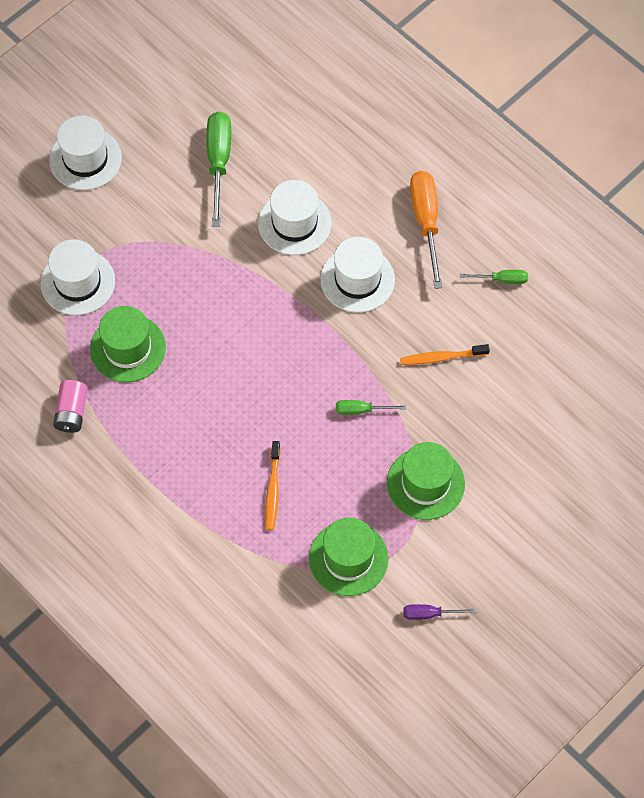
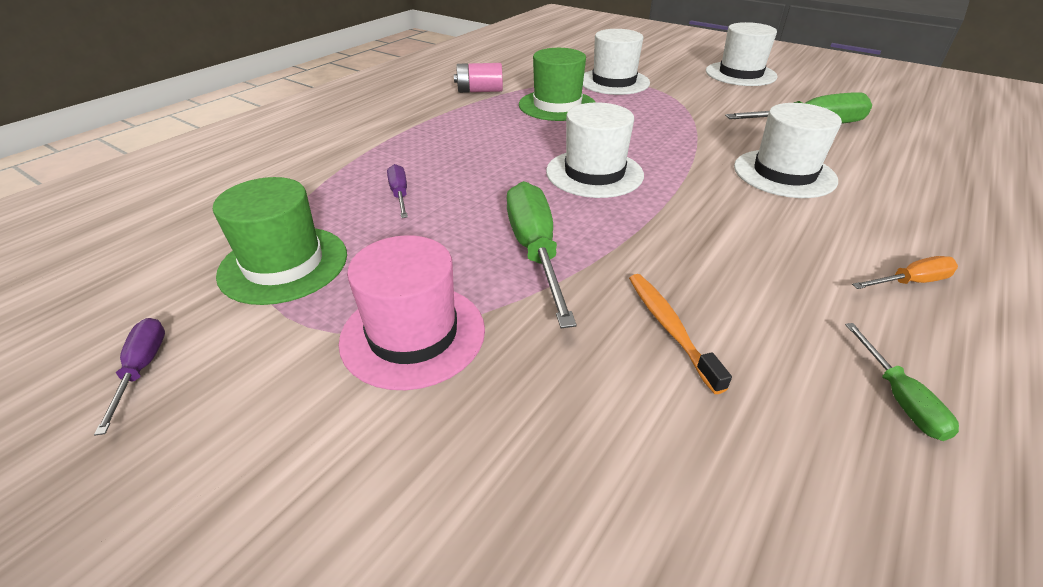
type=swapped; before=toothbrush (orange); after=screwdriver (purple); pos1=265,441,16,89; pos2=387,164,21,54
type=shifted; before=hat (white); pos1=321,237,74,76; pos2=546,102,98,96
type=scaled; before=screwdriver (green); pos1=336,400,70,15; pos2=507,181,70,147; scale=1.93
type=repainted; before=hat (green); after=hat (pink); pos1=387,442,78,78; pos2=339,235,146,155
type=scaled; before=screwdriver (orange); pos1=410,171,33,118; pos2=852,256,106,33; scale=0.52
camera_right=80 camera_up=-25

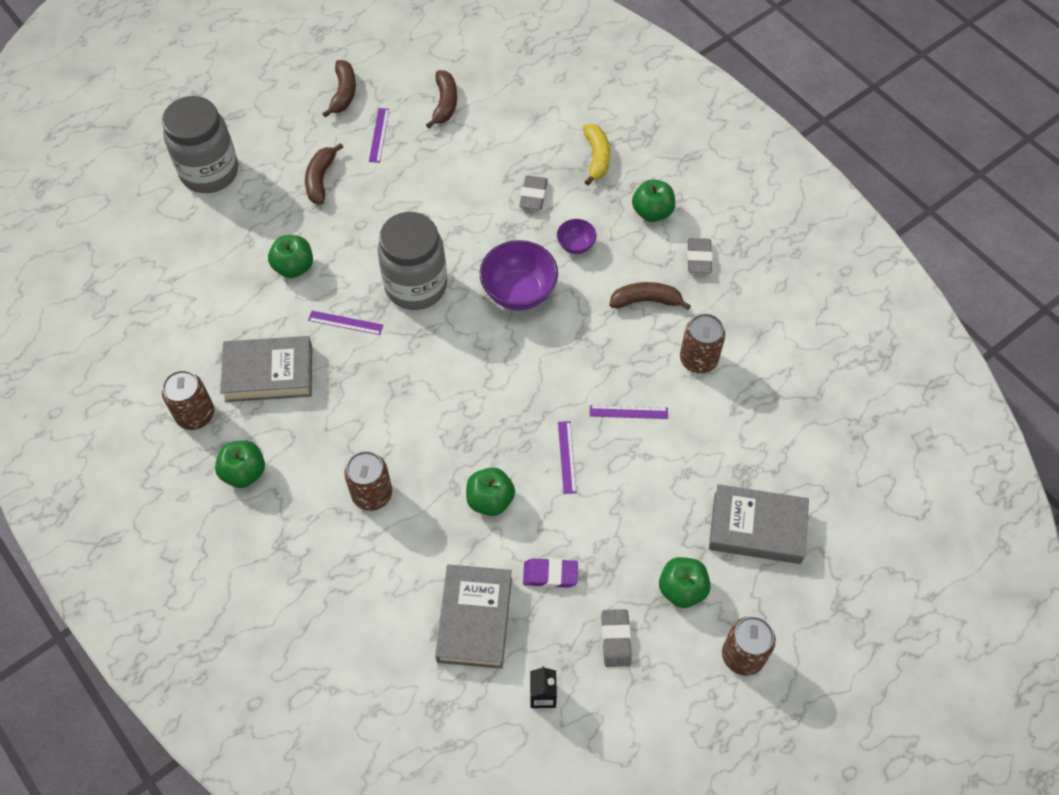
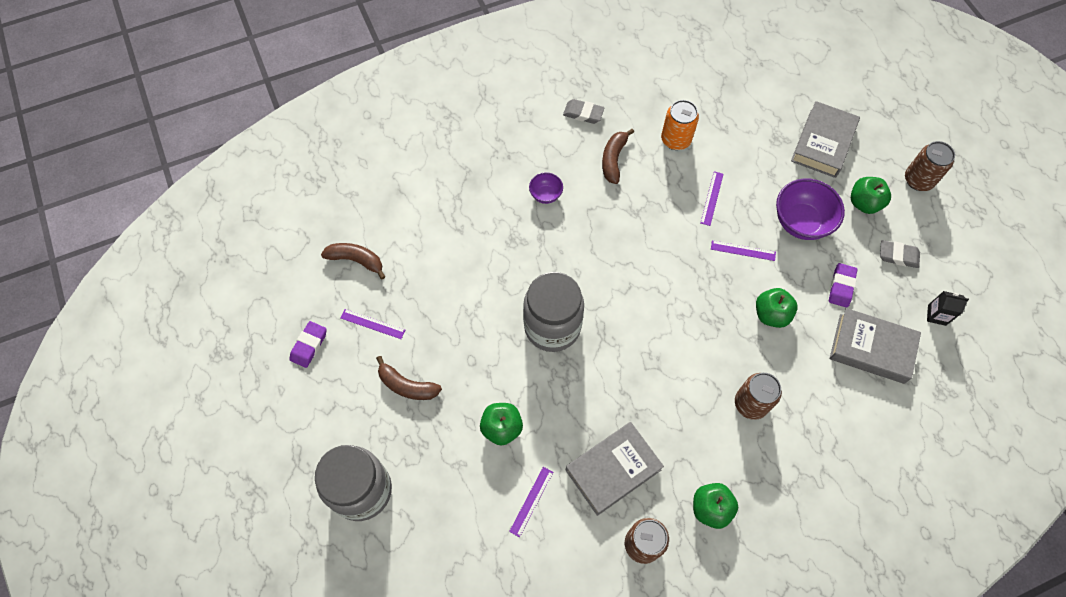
type=rotated; before=book (grey); pos1=220,336,92,66; pos2=566,422,98,94; turn=45
type=shifted; before=ruler (purple); pos1=308,311,75,24; pos2=509,467,44,70
type=swapped; before=banana (brown); after=eraser (purple); pos1=322,60,34,58; pos2=289,321,38,47
type=shifted; before=bowl (purple); pos1=479,240,79,71; pos2=776,179,69,61
type=gone; before=eraser (grey); pos1=519,176,29,34
type=gone; before=banana (yellow); pos1=583,124,28,61
type=gone; before=apple (green); pos1=632,179,43,43
type=repainted; before=can (brown); after=can (orange); pos1=680,314,45,59; pos2=661,100,38,50
camera_right=-75 camera_up=5

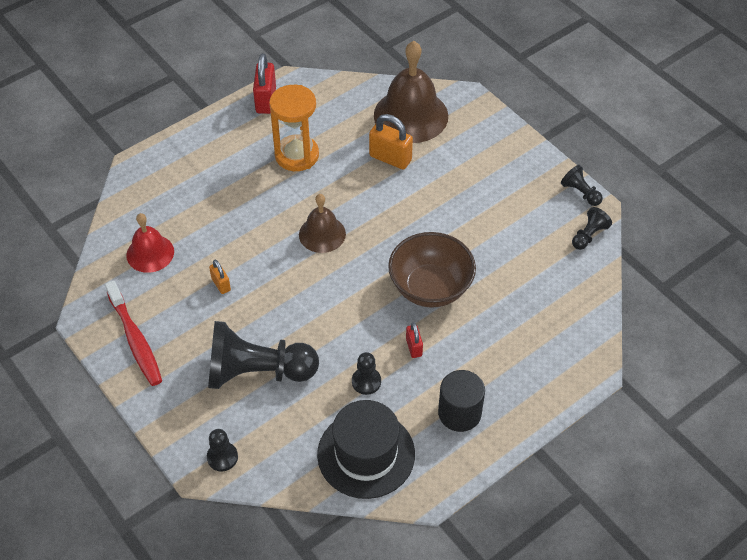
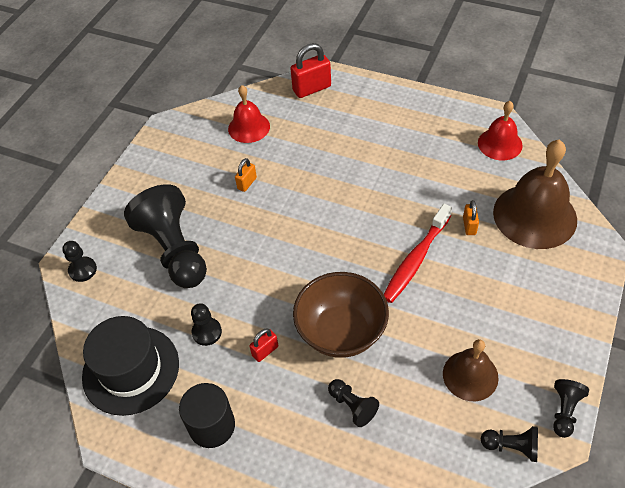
type=shifted; before=toothbrush (red); pos1=105,280,57,106; pos2=384,204,68,99
type=shifted; before=padlock (red); pos1=253,53,23,61; pos2=290,43,41,55
type=gone; before=hourglass (orange); pos1=269,85,50,86
type=shifted; before=bell (brown); pos1=299,194,47,59; pos2=443,339,56,62
type=scaled; before=padlock (orange); pos1=369,114,44,55; pos2=463,200,16,35; scale=0.56
type=new; after=pawn (black); pos2=328,379,51,48
type=new; after=bell (red); pos2=478,101,45,59
camera_right=65 camera_up=0

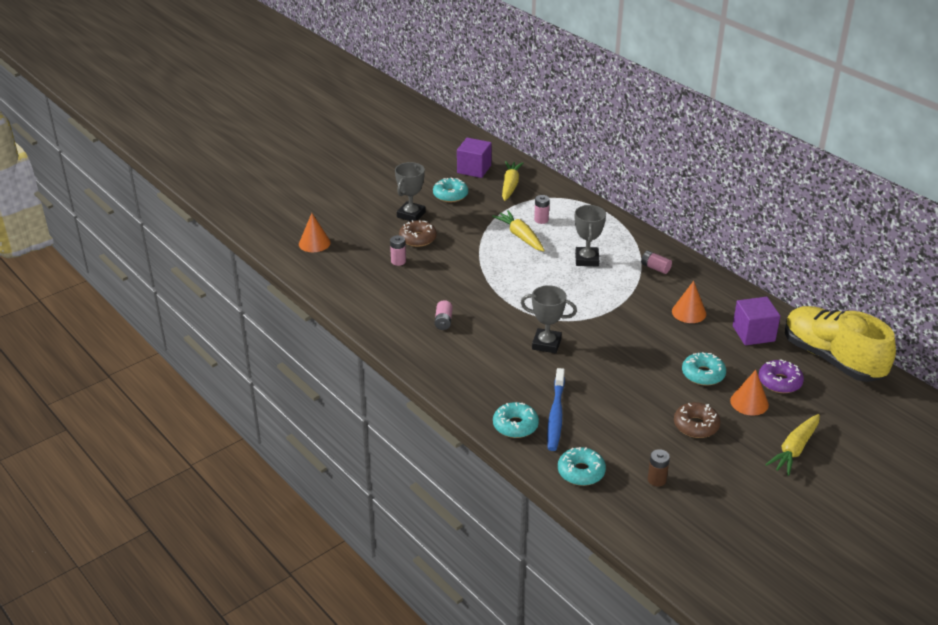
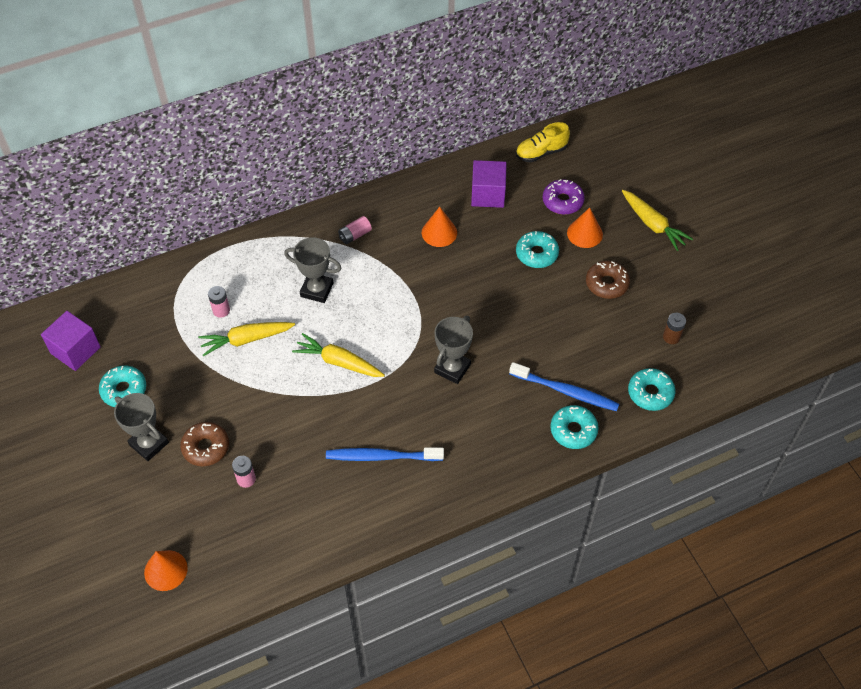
type=swapped; before=battery (pink); after=toothbrush (blue); pos1=435,300,18,30; pos2=326,447,118,14
type=shifted; before=carrot (yellow); pos1=502,161,21,40; pos2=292,333,93,44
type=scaled; before=shoe (yellow); pos1=785,306,111,76; pos2=516,122,54,40; scale=0.5
camera_right=-75 camera_up=20

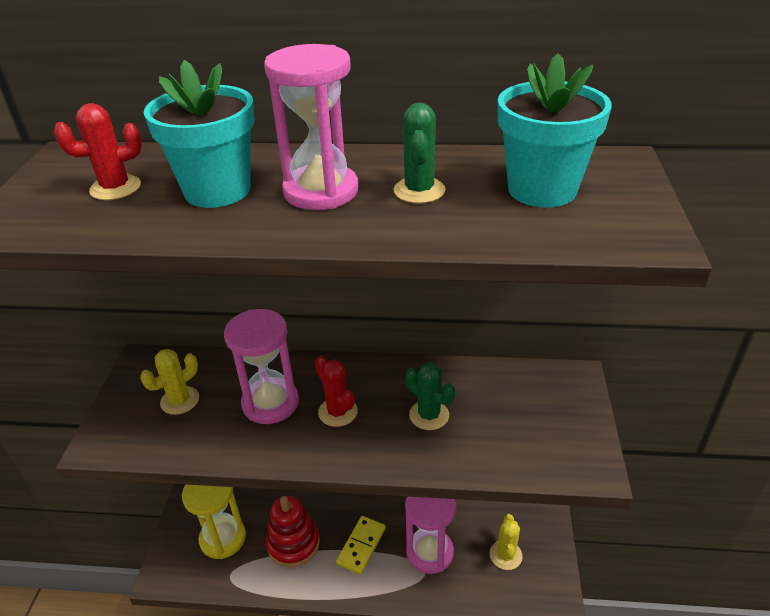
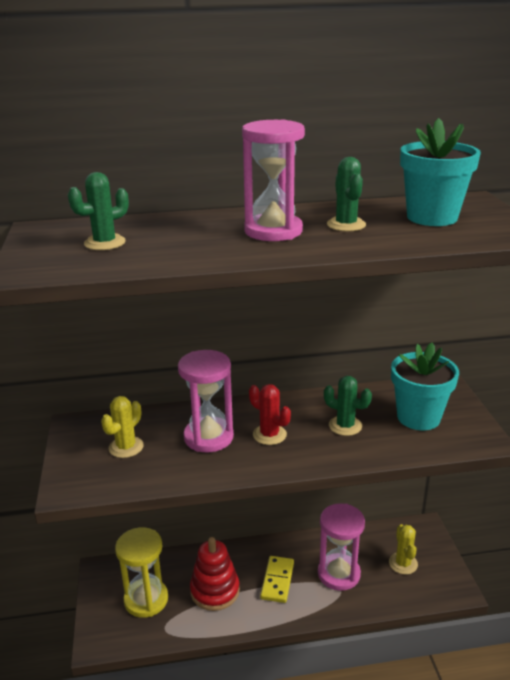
type=repainted; before=cactus (red); after=cactus (green); pos1=54,103,88,97; pos2=68,172,61,78
type=shifted; before=flower pot (turquoise); pos1=144,60,111,148; pos2=391,343,68,87
camera_right=-15 camera_up=-10

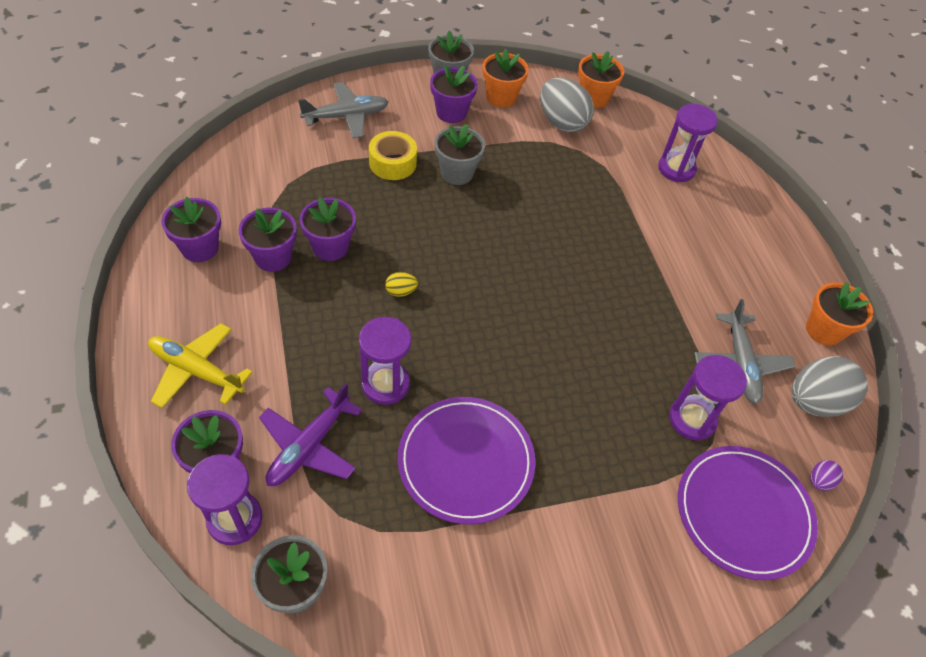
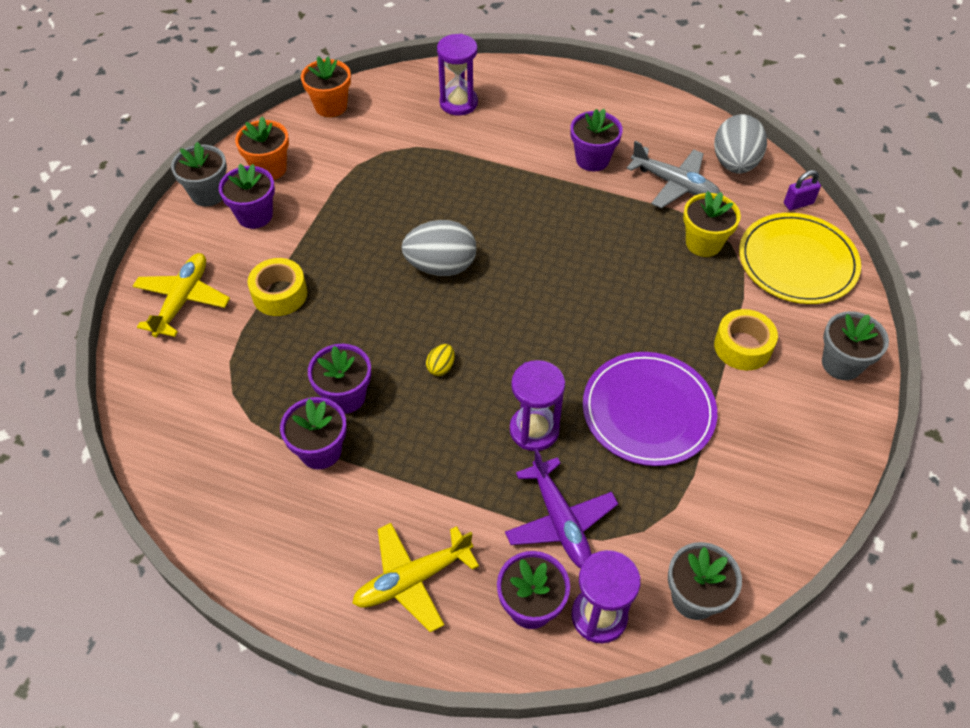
type=shifted; before=flower pot (purple); pos1=161,197,60,65; pos2=570,109,53,62
type=repainted; before=plane (grey); after=plane (yellow); pos1=298,82,90,56; pos2=133,253,97,84
type=shifted; before=flower pot (grey); pos1=435,124,50,61; pos2=822,311,67,69
type=shifted; before=egg (grey); pos1=540,78,54,54; pos2=401,220,76,56
type=swapped; before=hourglass (purple); after=flower pot (yellow); pos1=669,355,78,86; pos2=683,191,58,66
type=repainted; before=plate (purple); after=plate (yellow); pos1=678,446,140,134; pos2=739,213,122,91
type=gone; before=flower pot (orange); pos1=806,282,67,64
type=swapped; before=egg (purple); after=padlock (purple); pos1=810,460,33,31; pos2=784,170,37,40
type=new; after=tape (yellow); pos2=714,309,64,61
camera_right=-50 camera_up=0

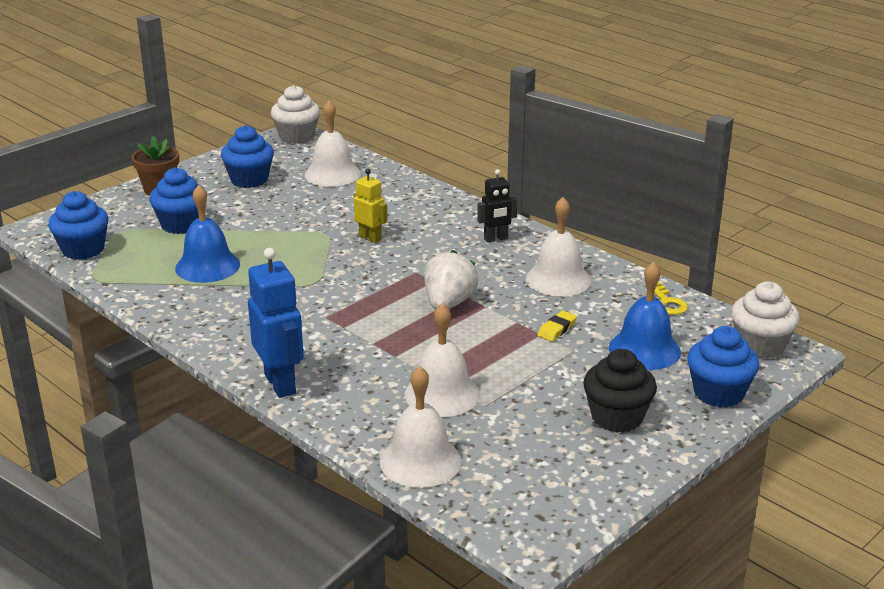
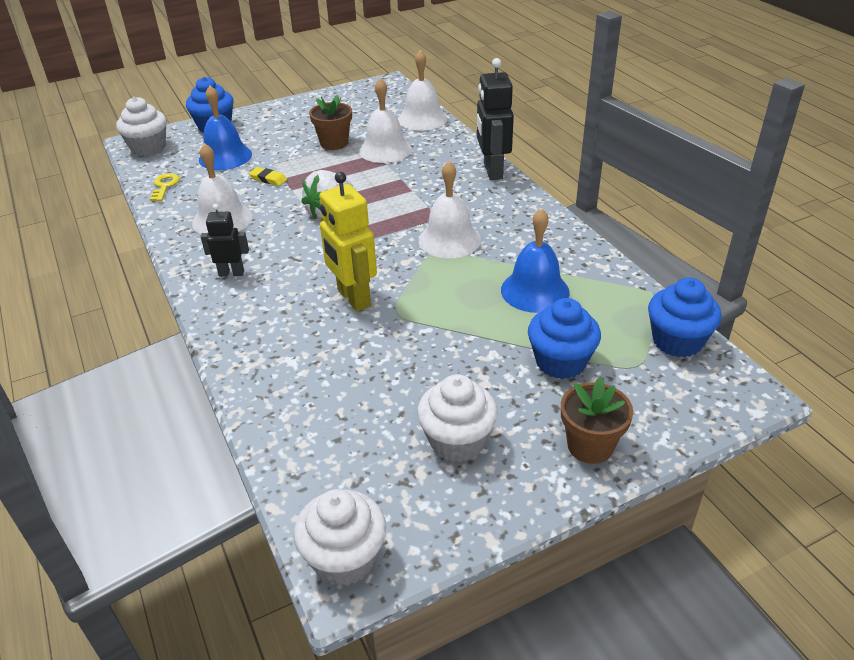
type=repainted; before=cupcake (blue); after=cupcake (white); pos1=221,125,53,63; pos2=417,374,81,88
type=repainted; before=robot (blue); after=robot (black); pos1=248,248,56,150; pos2=477,58,37,122
type=shifted; before=bell (white); pos1=305,100,56,87; pos2=419,161,62,97
type=scaled; before=robot (yellow); pos1=354,169,34,74; pos2=319,172,58,139; scale=1.67
type=rotated; before=eraser (yellow); pos1=537,311,40,30; pos2=249,167,38,19; turn=60
type=gone; before=cupcake (black); pos1=583,349,74,84
type=new; after=flower pot (brown); pos2=309,95,43,55
camera_right=-160 camera_up=10

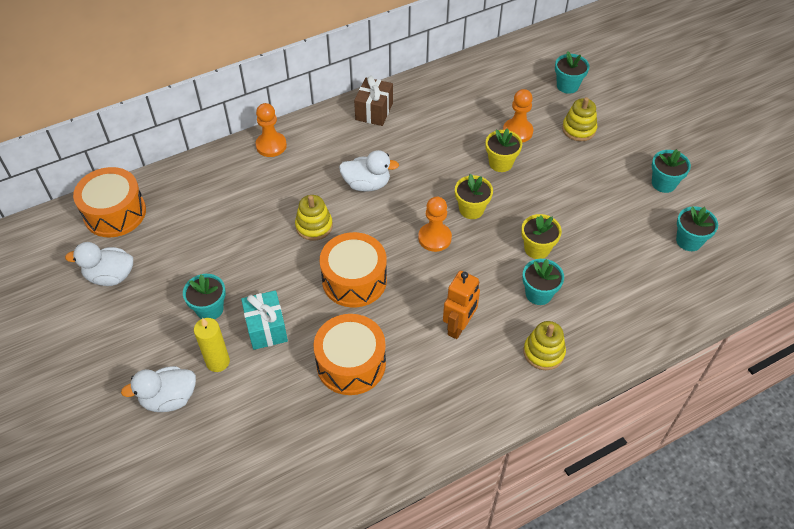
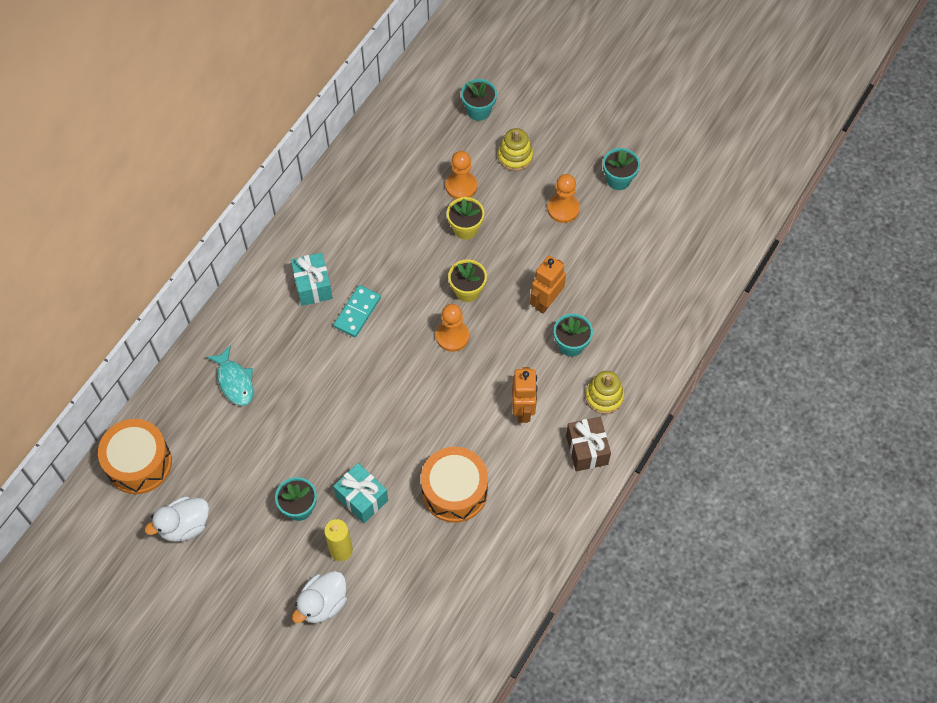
type=shifted; before=pawn (orange); pos1=255,103,32,54; pos2=547,174,33,49
type=gone; before=stacking toy (yellow); pos1=295,195,38,46
type=gone; before=drum (orange); pos1=320,232,67,76
type=swapped; before=duck (white); after=domino (turquoise); pos1=339,150,60,41; pos2=333,285,48,52
type=shifted; before=gift (brown); pos1=354,76,39,50; pos2=566,417,45,54
type=swapped; before=flower pot (yellow); after=robot (orange); pos1=521,214,41,45; pos2=530,256,36,58
type=gone; before=flower pot (turquoise); pos1=676,206,42,45
type=new; after=fish (turquoise); pos2=206,345,48,61
type=new; after=gift (turquoise); pos2=291,253,42,53
camera_right=-30 camera_up=10

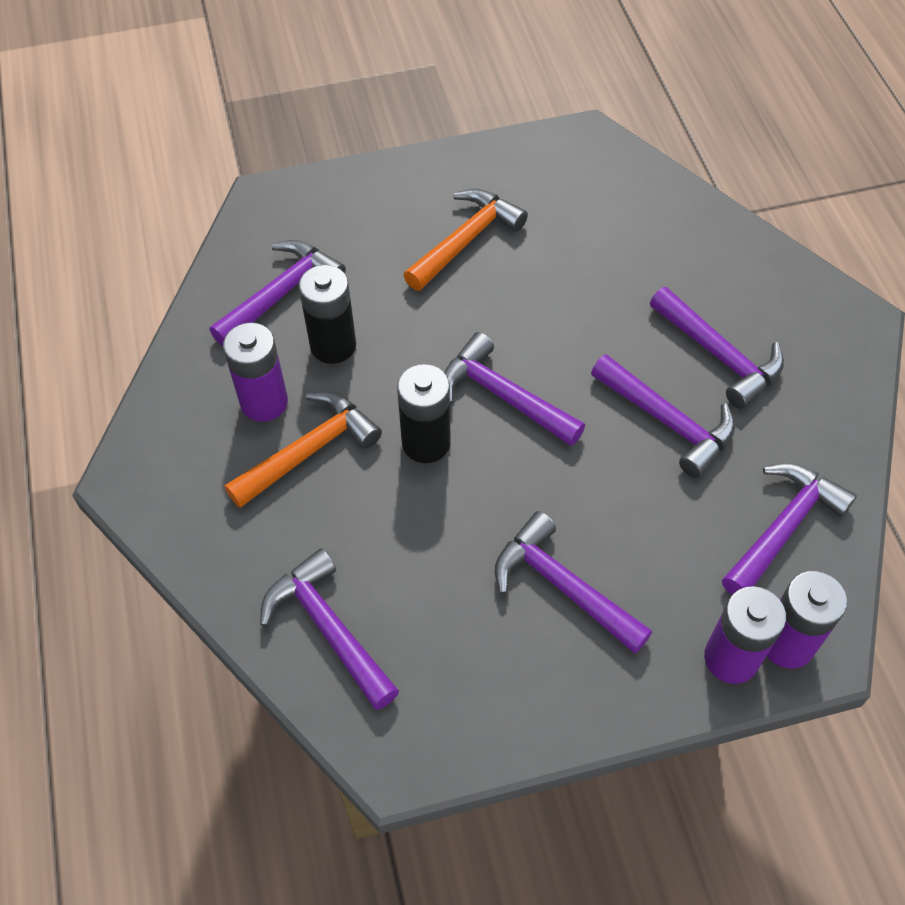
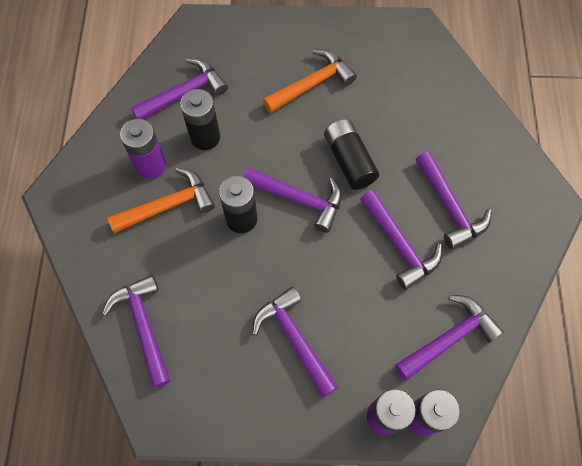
type=rotated; before=hammer (purple); pos1=444,332,141,114; pos2=244,168,98,65; turn=150
type=new; after=battery (black); pos2=324,119,55,71
camera_right=15 camera_up=10

